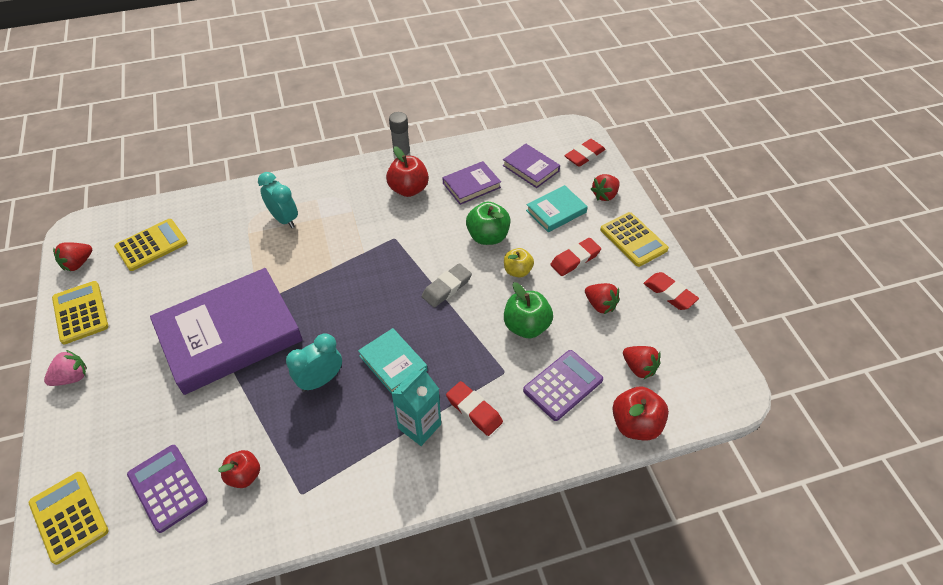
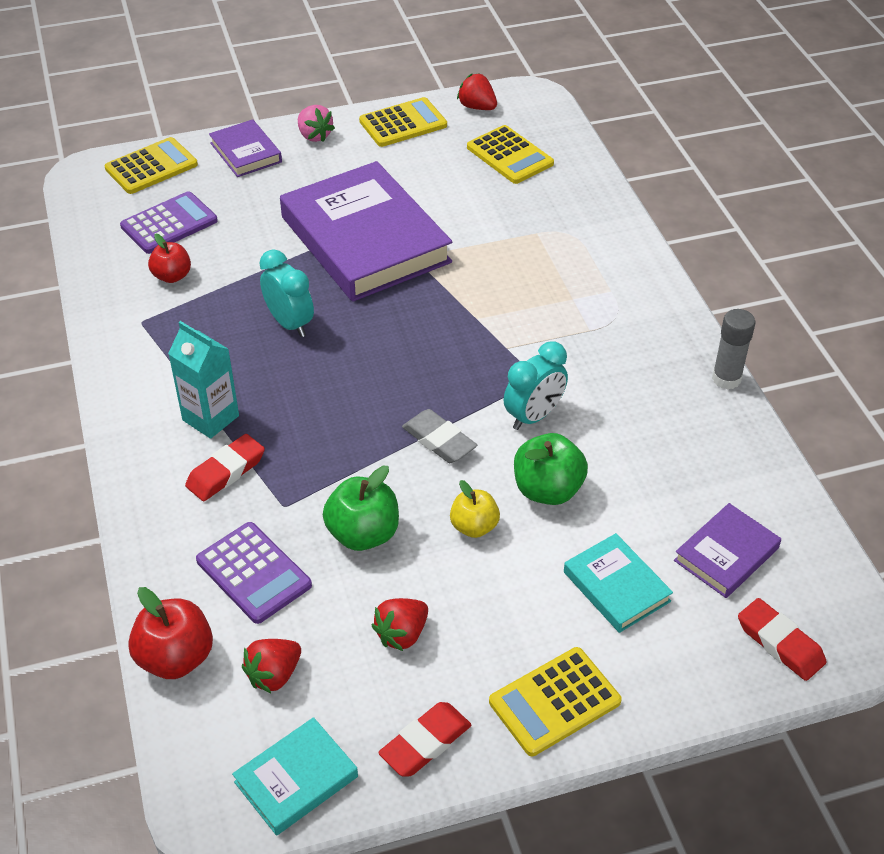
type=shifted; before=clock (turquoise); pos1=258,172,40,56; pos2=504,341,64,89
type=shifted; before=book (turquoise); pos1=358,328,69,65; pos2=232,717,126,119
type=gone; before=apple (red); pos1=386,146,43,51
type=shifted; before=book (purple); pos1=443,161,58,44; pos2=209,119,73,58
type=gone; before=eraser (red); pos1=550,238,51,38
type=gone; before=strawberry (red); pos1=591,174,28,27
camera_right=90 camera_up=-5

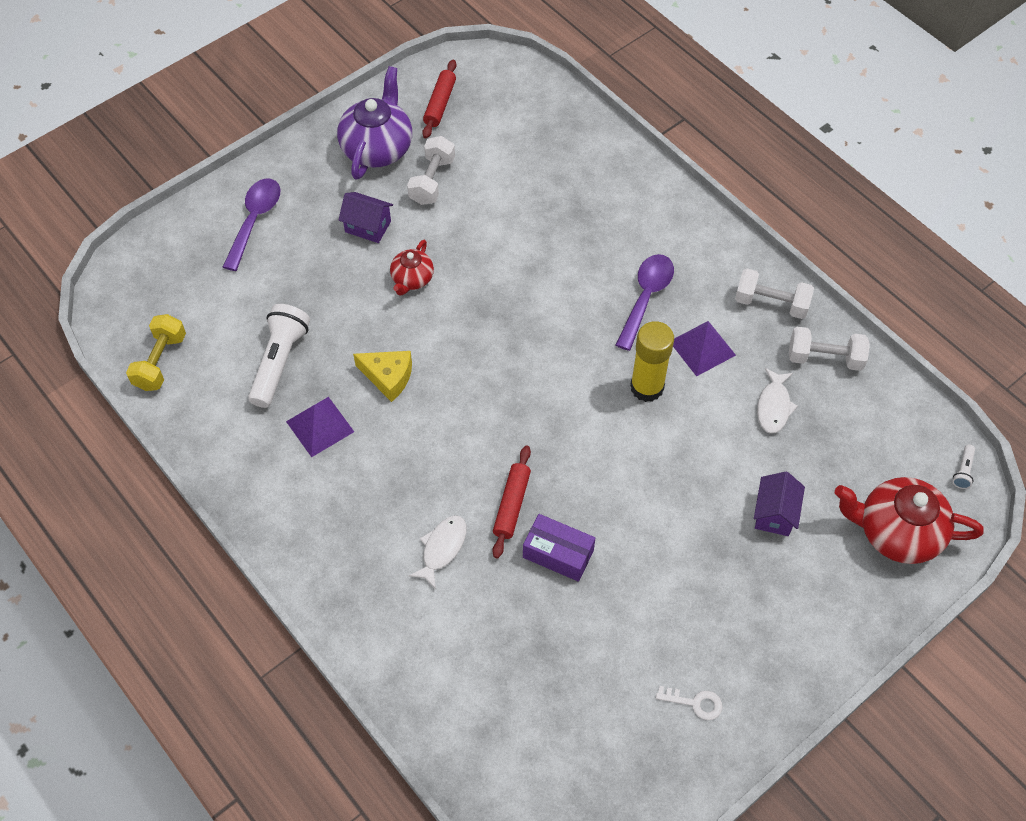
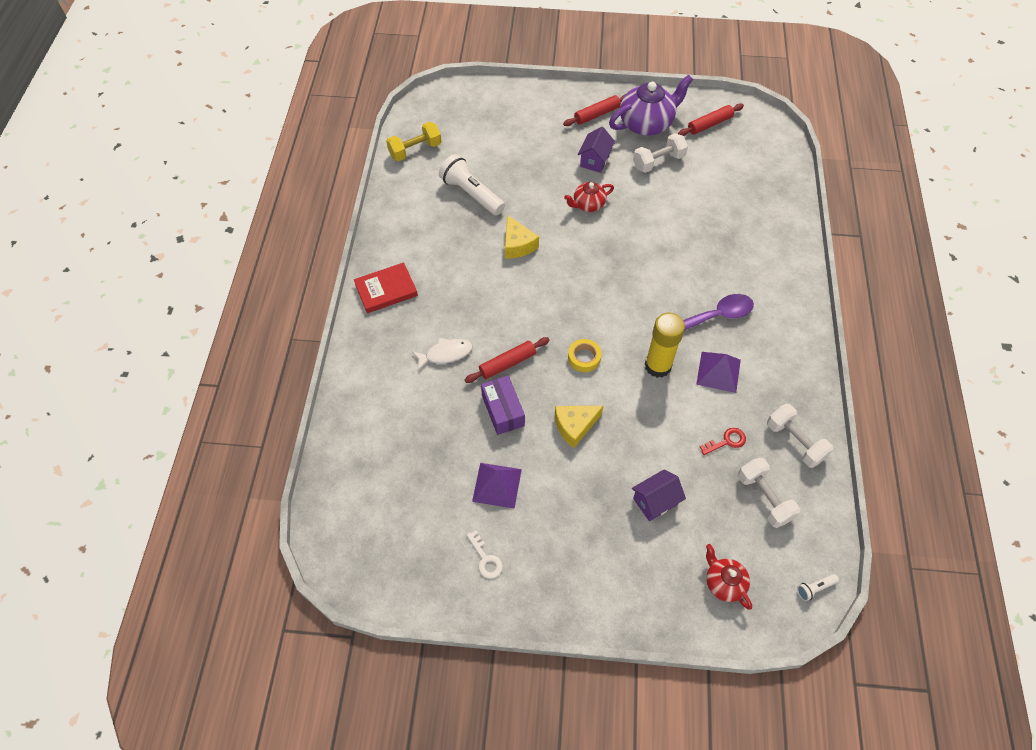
type=gone; before=spoon (purple); pos1=223,178,57,93
type=rotated; before=flashlight (white); pos1=248,304,62,104; pos2=439,154,66,62; turn=-105
type=shifted; before=pyramid (purple); pos1=286,397,68,60; pos2=472,463,50,46
type=rotated; before=house (purple); pos1=339,192,54,51; pos2=578,127,37,46; turn=45
type=shifted; before=dumbbell (white); pos1=735,268,79,51; pos2=738,458,62,70
type=swapped; before=fish (white); after=key (red); pos1=757,368,41,66; pos2=700,428,46,27
type=scaled; before=teapot (red); pos1=835,477,149,87; pos2=706,544,46,66; scale=0.55
type=new; after=book (red); pos2=354,262,64,51
type=new; after=cheese (yellow); pos2=555,406,48,42
type=new; after=rolling pin (red); pos2=563,94,62,32
type=new; after=tape (yellow); pos2=568,339,33,33
camera_right=45 camera_up=0

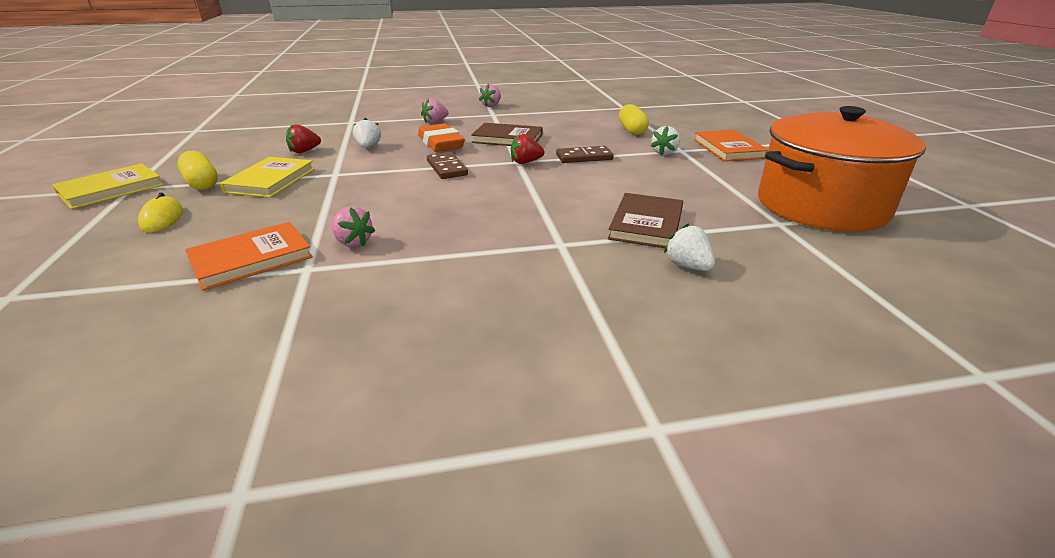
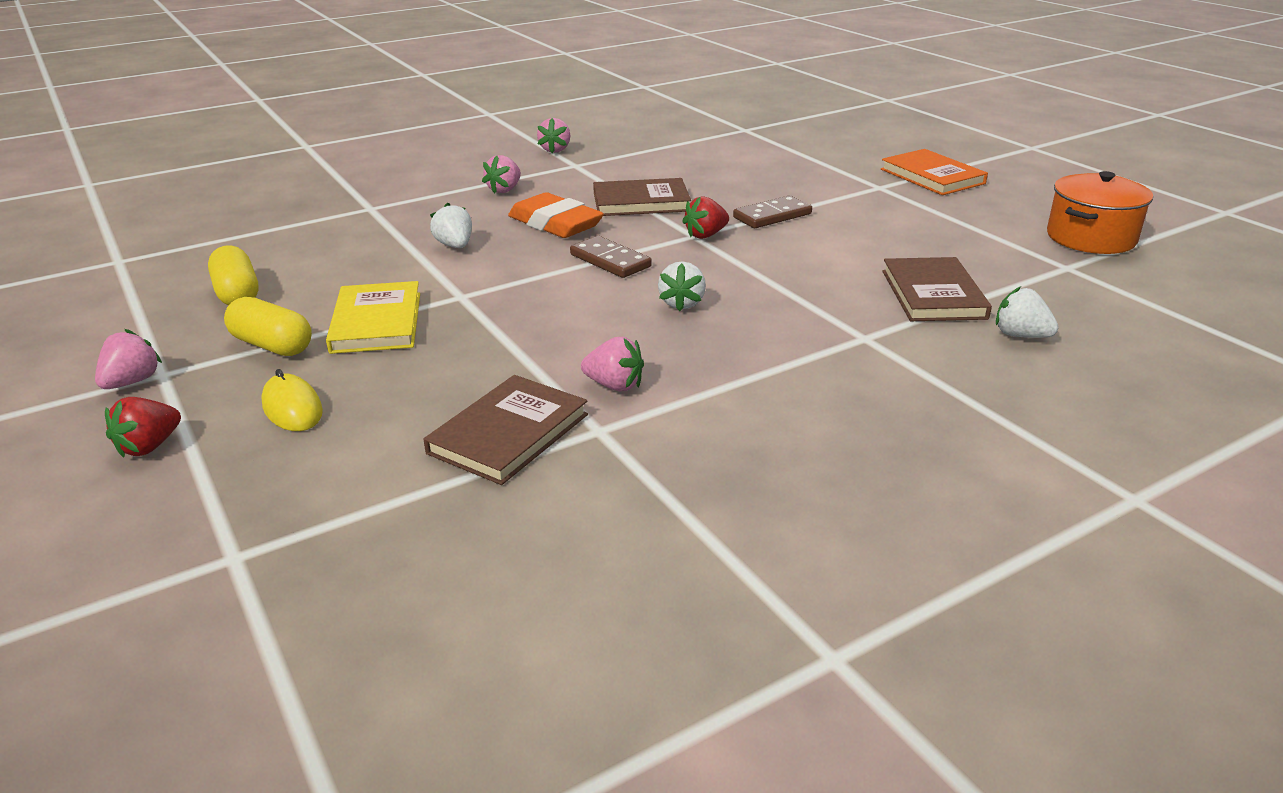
type=swapped; before=book (yellow); after=strawberry (pink); pos1=52,163,111,46; pos2=95,329,67,60
type=repainted; before=book (orange); after=book (brown); pos1=185,222,128,69; pos2=424,375,164,110
type=shifted; before=strawberry (red); pos1=286,124,35,29; pos2=105,397,76,61
type=shifted; before=capsule (yellow); pos1=619,104,30,31; pos2=208,245,51,61
type=shifted; before=strawberry (white); pos1=651,126,29,29; pos2=658,261,48,50
type=scaled; before=pot (orange); pos1=758,106,168,126; pos2=1047,171,106,83; scale=0.58
camera_right=-20 camera_up=0

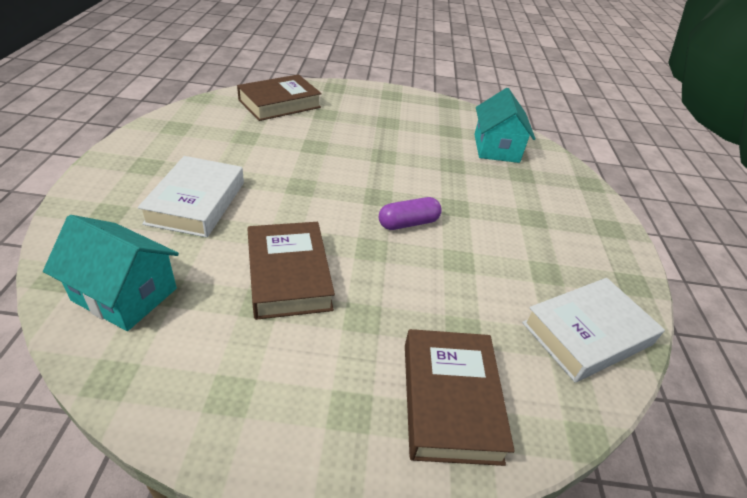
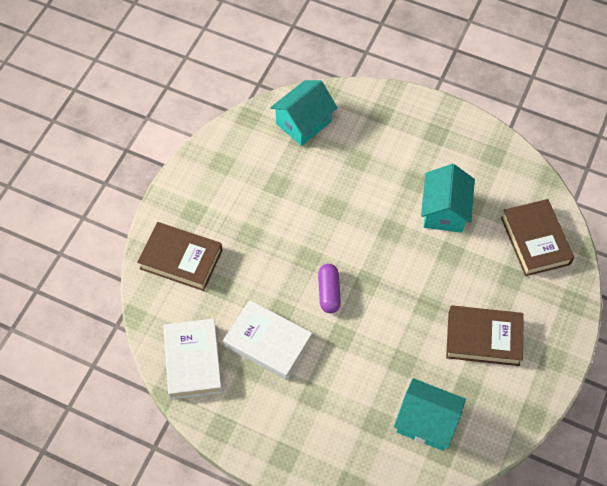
type=shifted; before=book (white); pos1=138,156,106,82; pos2=223,300,89,80
type=shifted; before=book (brown); pos1=247,222,88,98; pos2=446,305,78,61
type=new; after=house (turquoise); pos2=421,164,54,69
camera_right=115 camera_up=20

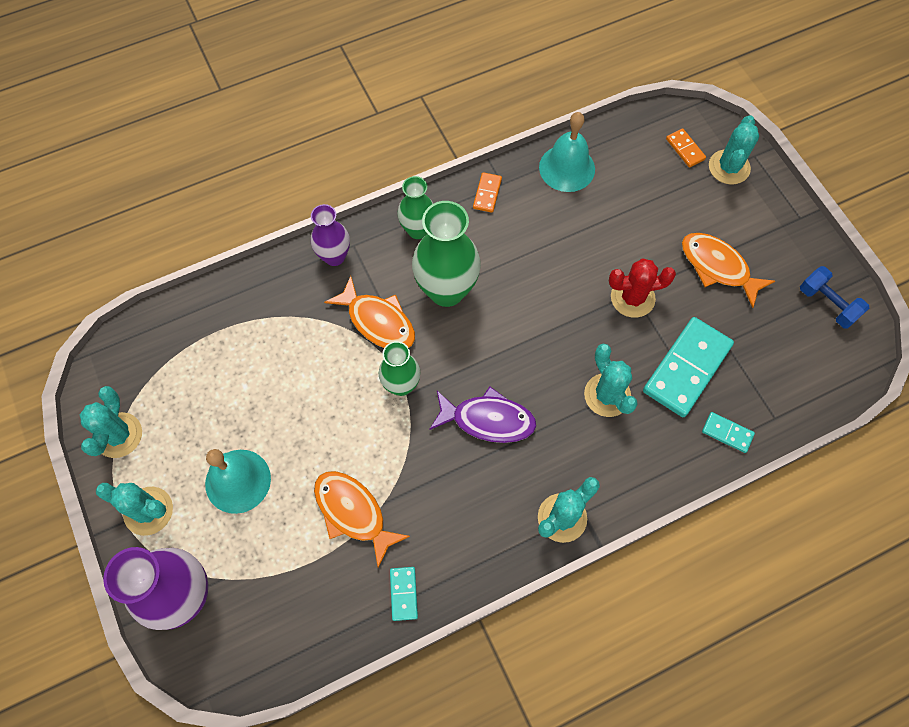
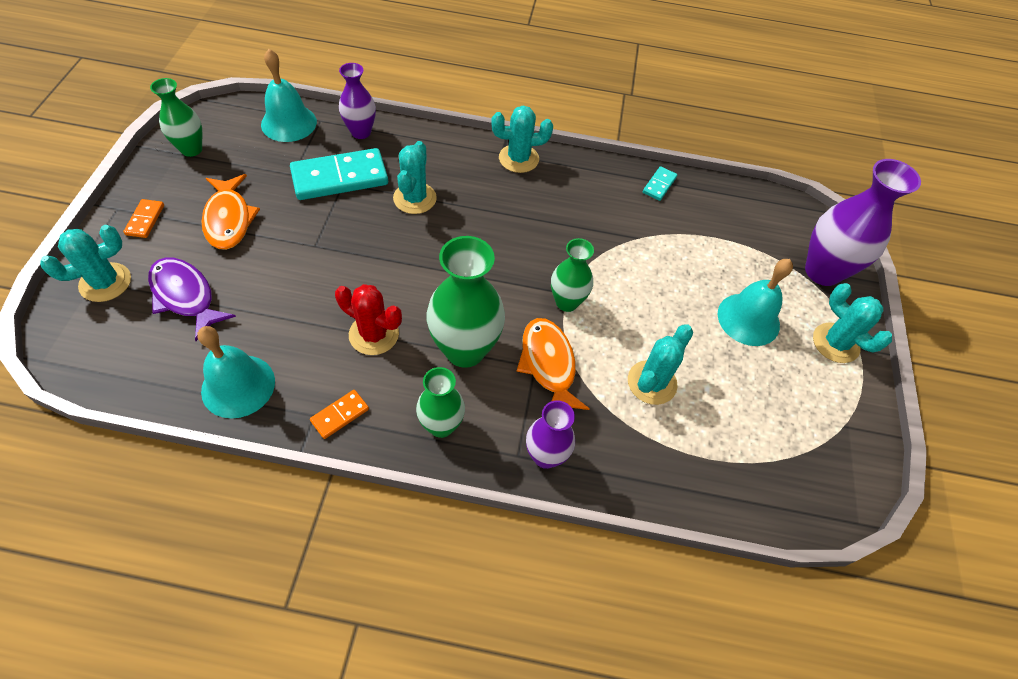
type=shifted; before=cactus (turquoise); pos1=80,386,62,72; pos2=628,324,65,81
type=gone; before=fish (orange); pos1=314,471,96,97
type=shifted; before=fish (purple); pos1=429,387,107,56; pos2=148,258,88,83
type=shifted; before=cactus (red); pos1=609,258,67,60; pos2=335,284,67,71
type=shifted; before=domino (orange); pos1=666,128,40,40; pos2=123,199,41,39
type=swapped; before=domino (turquoise); after=vase (purple); pos1=702,412,53,41; pos2=339,63,37,76
type=swapped; before=dumbbell (blue); after=vase (green); pos1=800,266,69,63; pos2=150,78,53,79
type=new; after=bell (turquoise); pos2=261,49,56,93
camera_right=-150 camera_up=-10

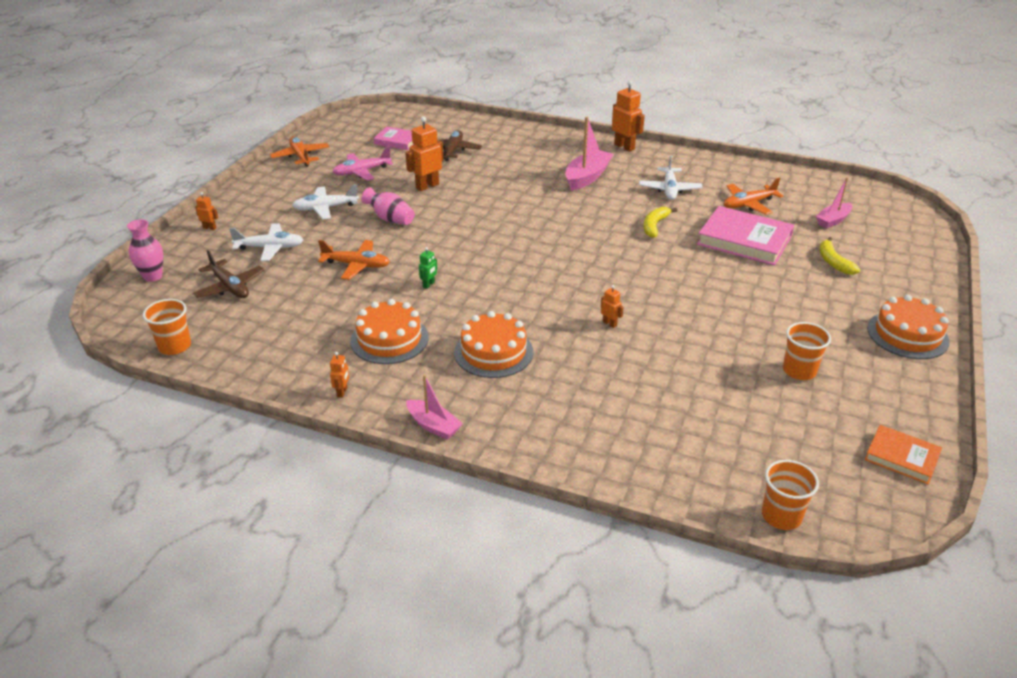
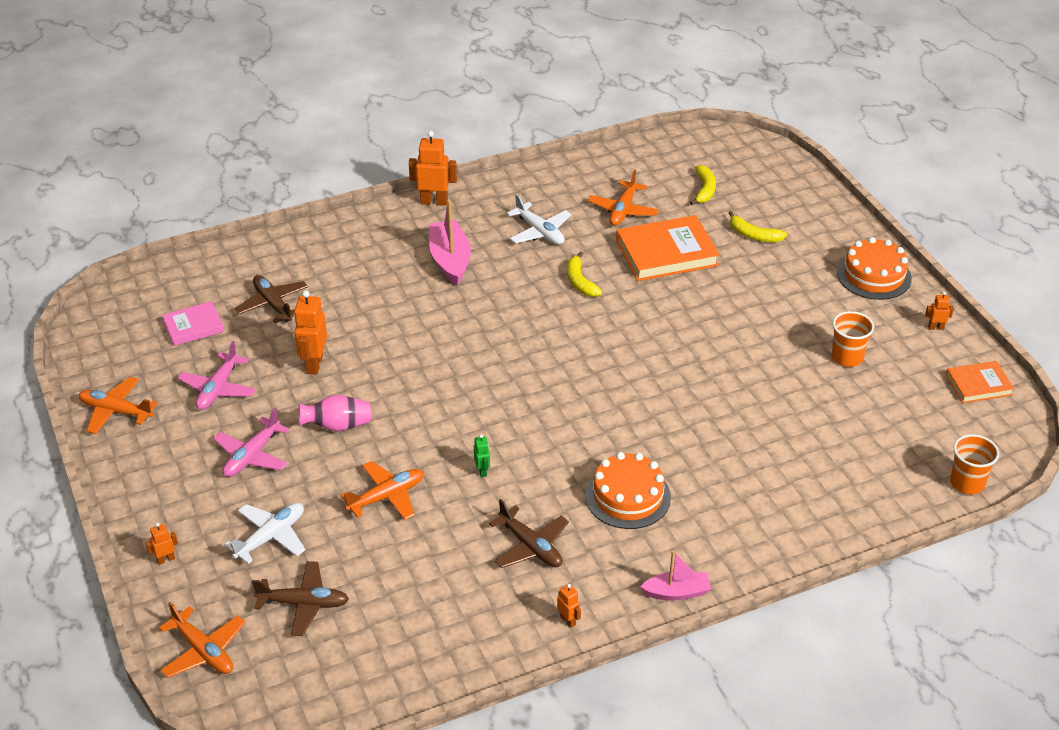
type=swapped; before=vase (pink); after=plane (orange); pos1=127,219,36,63; pos2=159,602,86,76
type=gone; before=cup (orange); pos1=143,299,48,56
type=repainted; before=plane (white); after=plane (pink); pos1=292,184,67,35; pos2=213,408,77,69
type=swapped; before=cake (orange); after=plane (brown); pos1=350,299,79,65; pos2=489,499,80,69
type=shifted; before=robot (orange); pos1=601,285,23,43; pos2=925,292,29,38
type=repainted; before=book (pink); after=book (orange); pos1=697,206,97,59; pos2=616,215,104,66
type=swapped; before=boat (pink); after=banana (yellow); pos1=816,177,36,51; pos2=690,165,26,40
camera_right=-45 camera_up=5

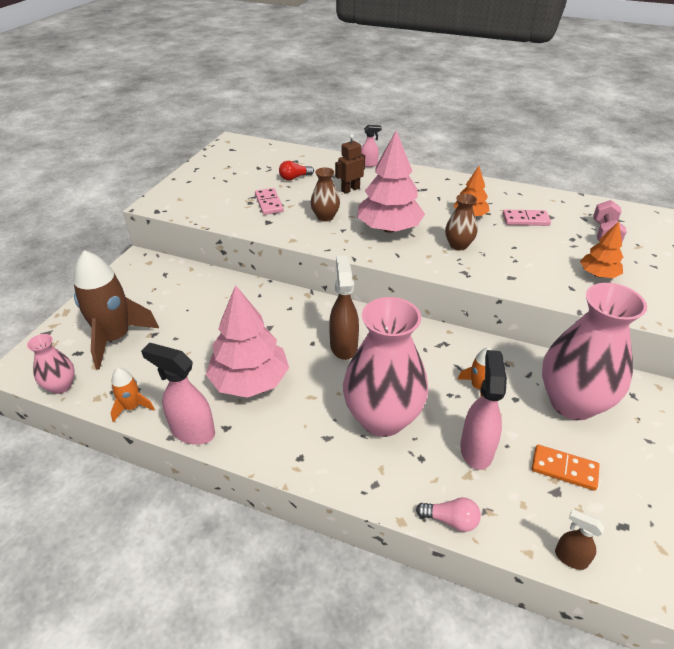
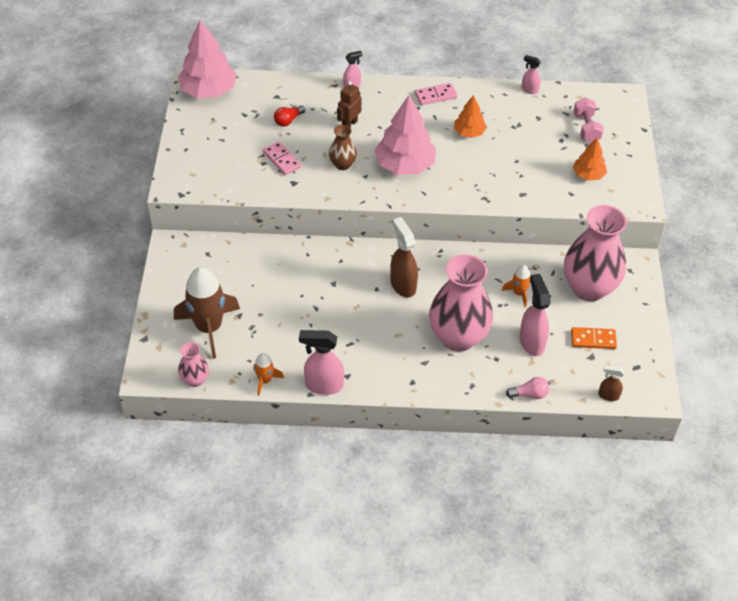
type=shifted; before=tree (pink); pos1=206,285,83,113; pos2=178,20,59,78
type=gone; before=vase (brown); pos1=445,194,32,57
type=shifted; before=domino (pink); pos1=502,210,49,16; pos2=415,83,42,22
type=new; after=spray bottle (pink); pos2=522,55,19,39
camera_right=-20 camera_up=10

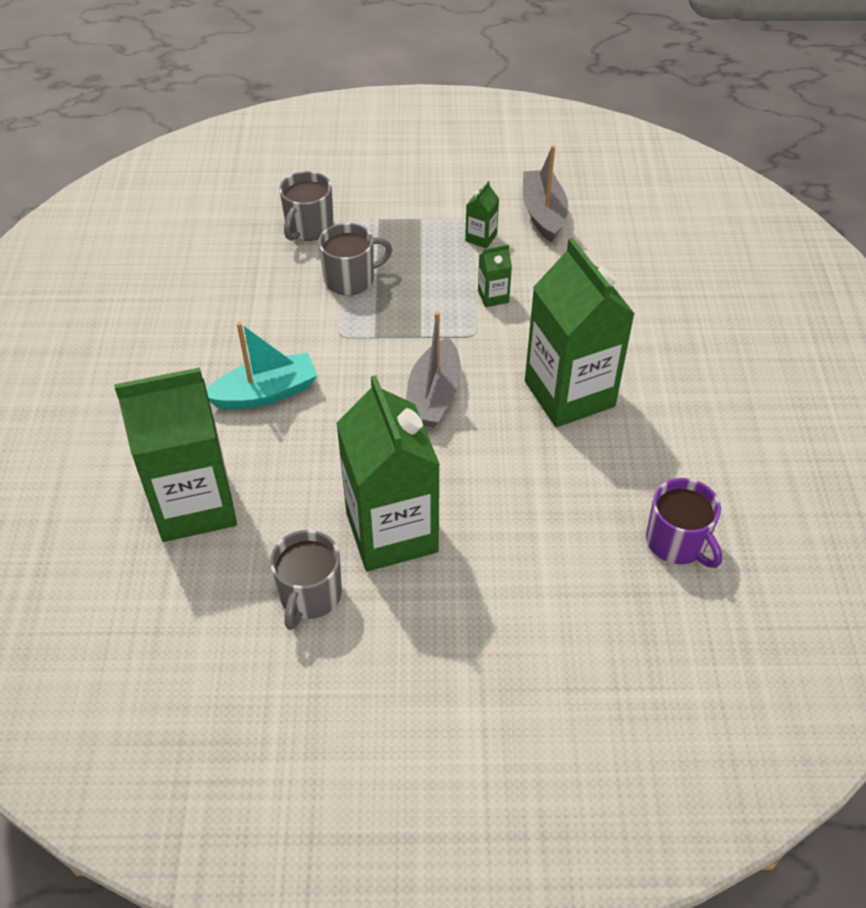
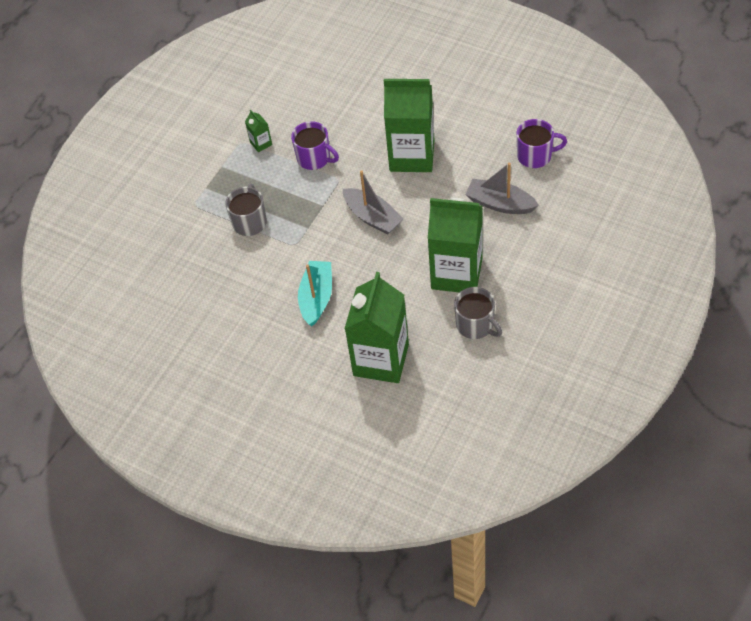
type=gone; before=mug (grey); pos1=279,171,54,70
type=swapped; before=carton (green); after=mug (purple); pos1=478,244,34,63; pos2=291,121,48,49
type=shifted; before=boat (grey); pos1=523,145,45,98; pos2=465,163,74,51
camera_right=-55 camera_up=5

